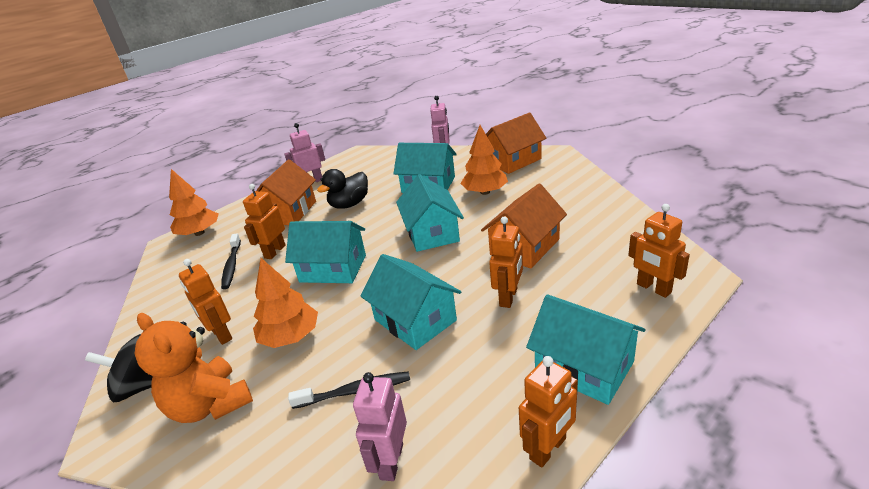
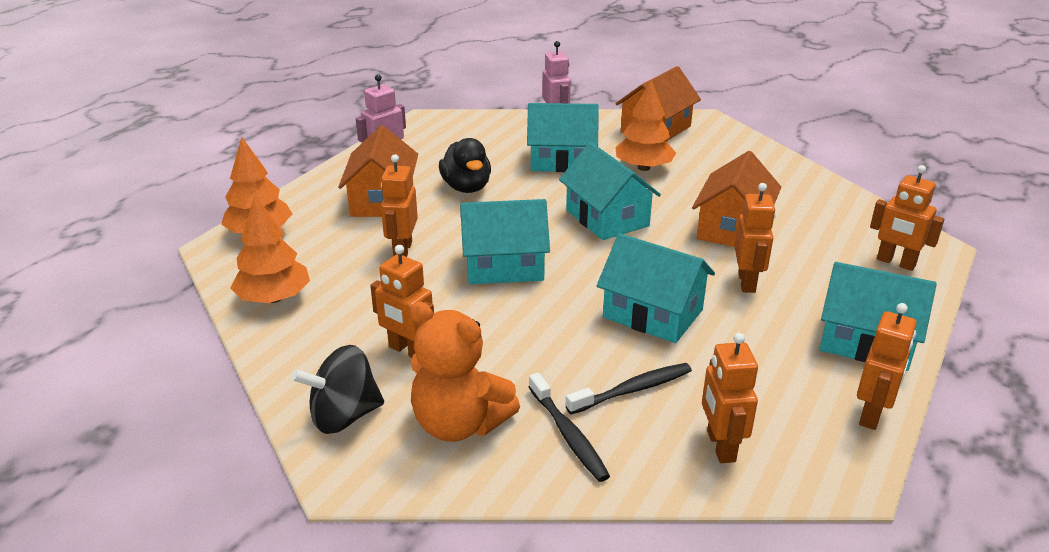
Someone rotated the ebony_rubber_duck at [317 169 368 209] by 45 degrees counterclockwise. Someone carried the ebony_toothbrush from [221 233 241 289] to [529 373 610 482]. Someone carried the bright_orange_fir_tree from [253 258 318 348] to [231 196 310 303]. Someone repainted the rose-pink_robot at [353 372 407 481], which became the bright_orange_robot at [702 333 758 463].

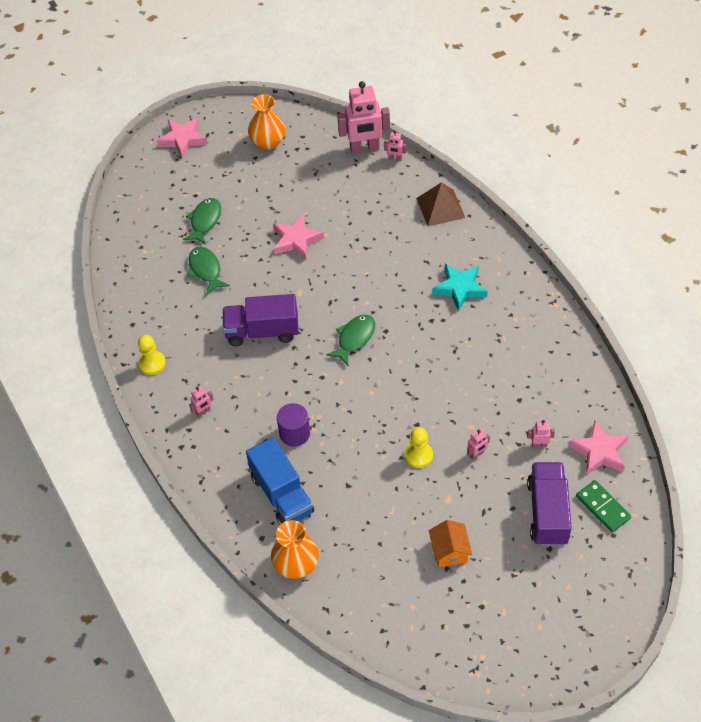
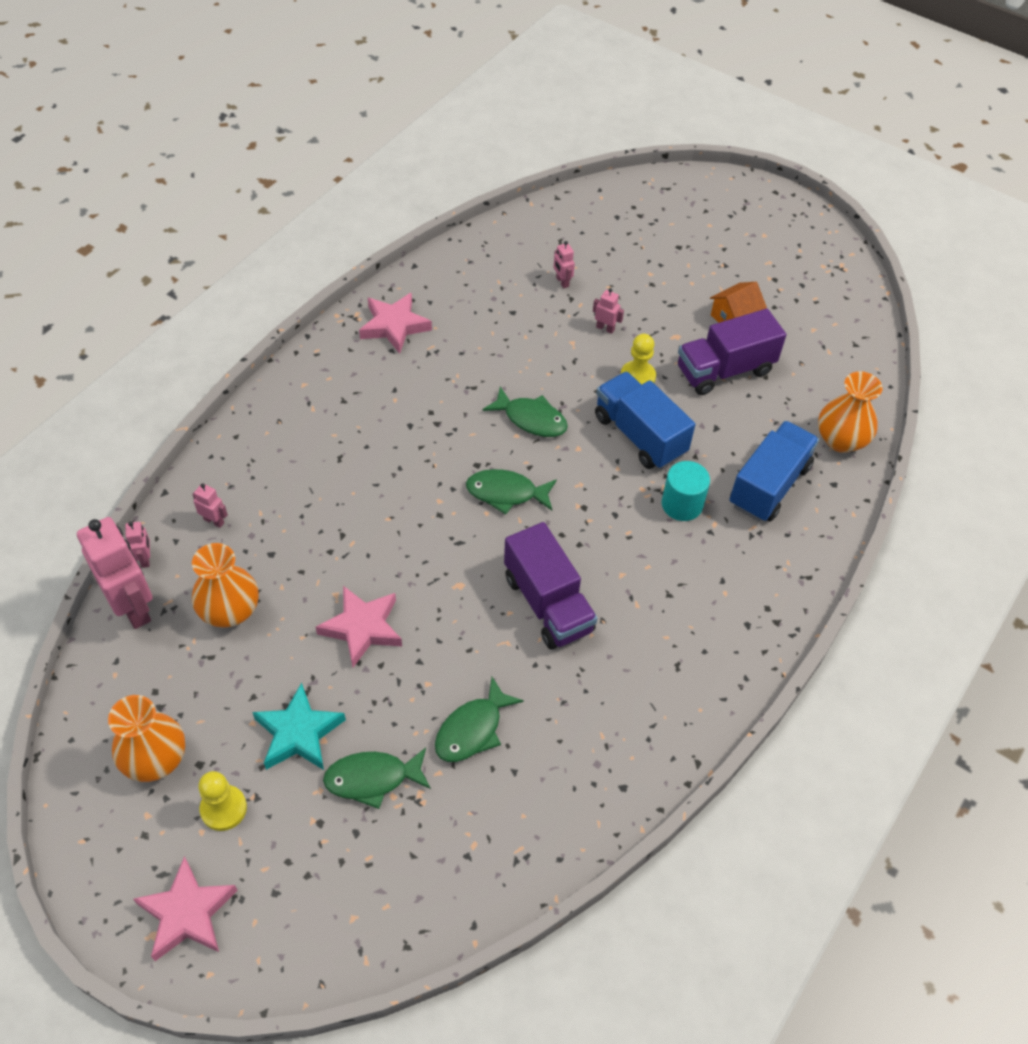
Someone took away the russet_pyramid_shape at [416 182 465 226]. Someone carried the aqua_star from [432 264 488 312] to [252 683 346 770]. Someone carried the golden_game_pawn from [138 335 166 375] to [198 771 247 831]. Someone carried the rose-pink_robot from [189 386 214 417] to [192 483 228 528]. Someone repainted the royal_purple_cylinder_shape at [277 403 310 447], which became the aqua_cylinder_shape at [662 461 710 521]. Someone carried the rose-pink_star from [568 420 629 475] to [359 293 432 354]. Someone carried the royal_purple_lorry from [527 462 572 546] to [678 309 786 395]. Someone took away the green_domino_tile at [576 480 631 532]. Someone put down the royal_blue_lorry at [595 372 695 469]. Someone put down the green_fish at [482 386 568 437]. Someone put down the bright_orange_flower_vase at [192 543 259 628].

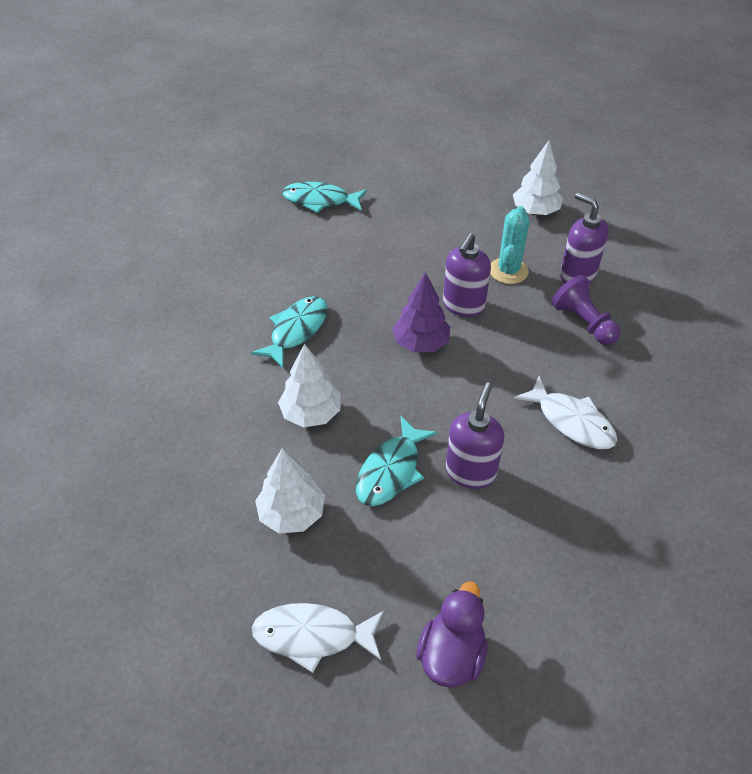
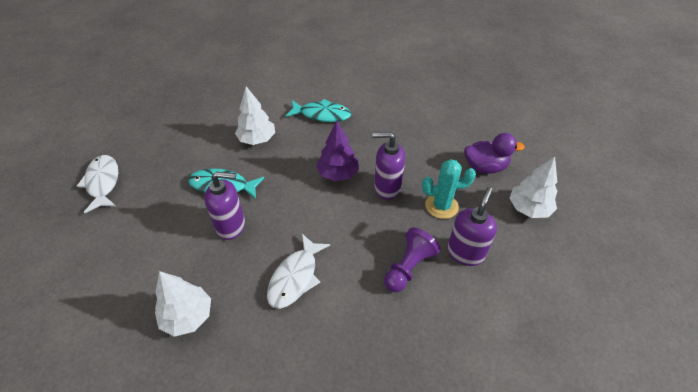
Someone took away the aqua_fish at [282 182 367 213]. Someone carried the snow-white_fir_tree from [255 449 325 534] to [155 271 211 337]. Someone carried the royal_purple_rubber_duck from [416 581 488 688] to [464 133 525 174].

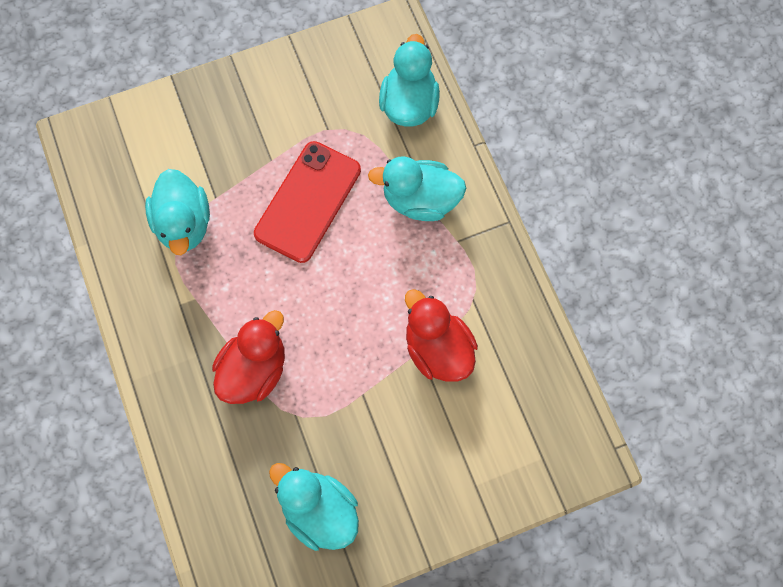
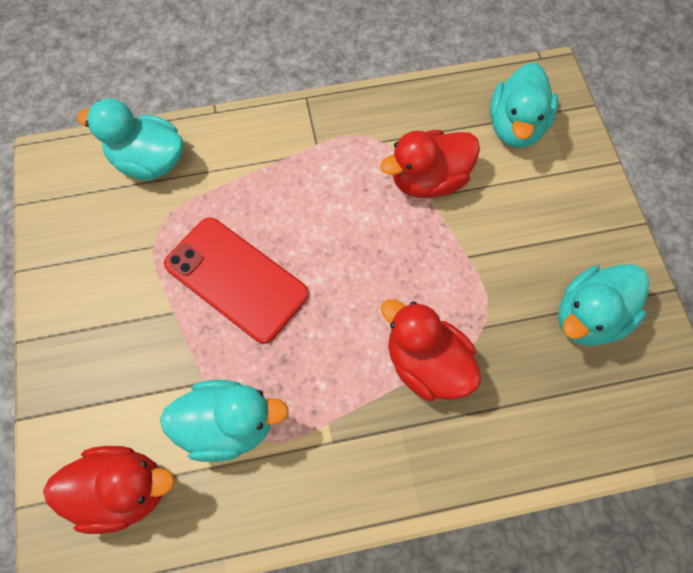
Someone carried the aqua_rubber_duck from [368 156 467 221] to [490 63 558 148]. Someone put down the red_rubber_duck at [43 446 175 534].

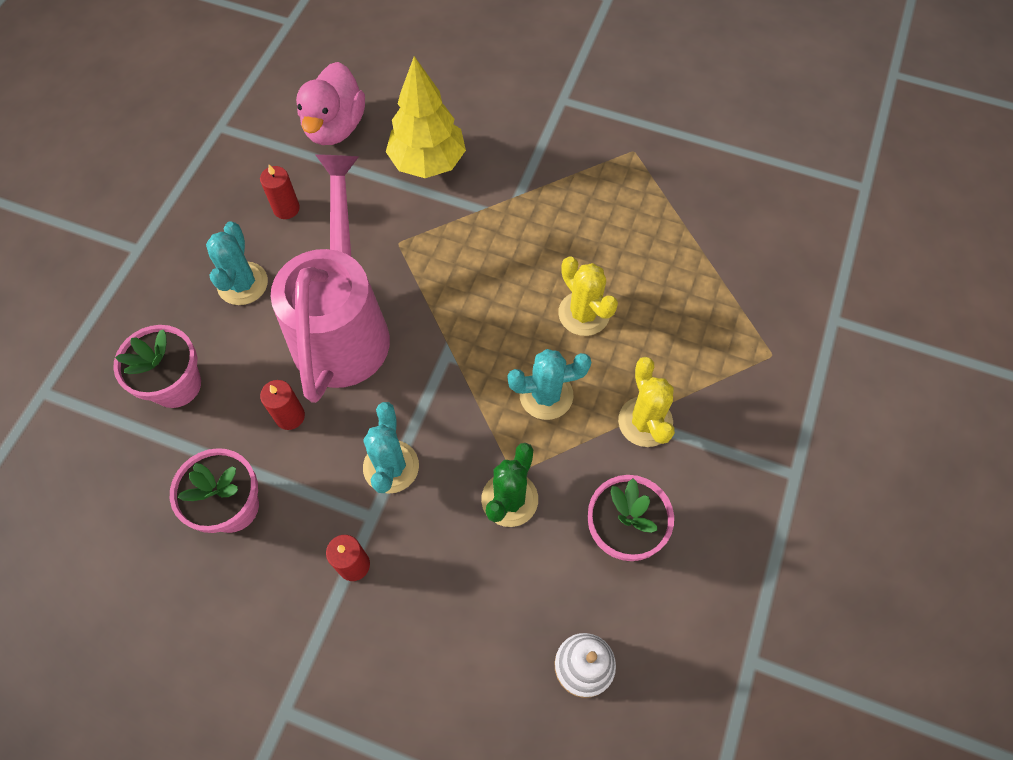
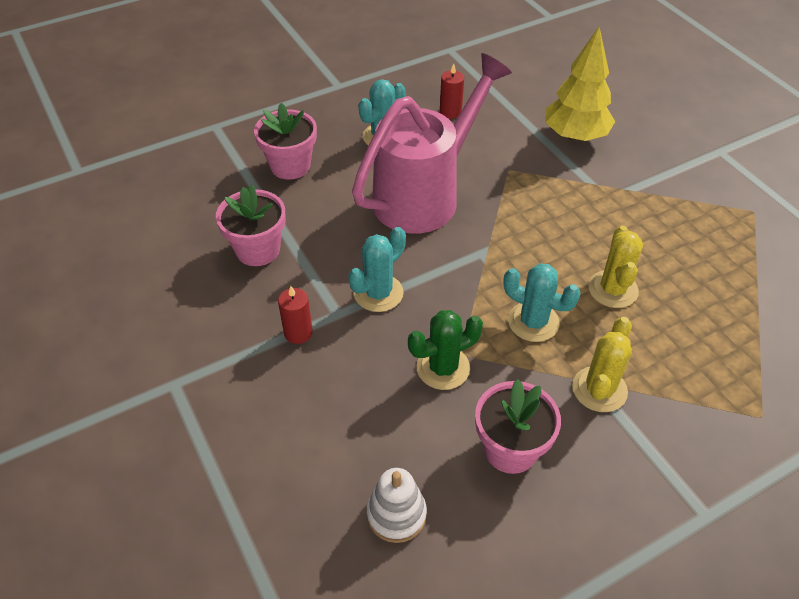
Someone took away the rose-pink_rubber_duck at [296 62 365 145]. Someone took away the red_candle at [260 380 305 430].

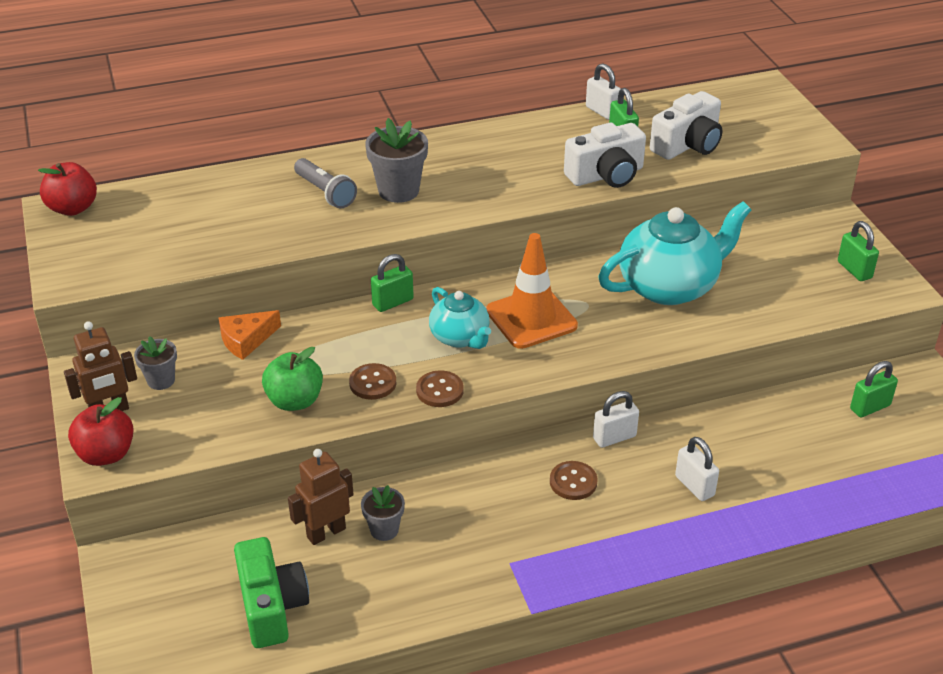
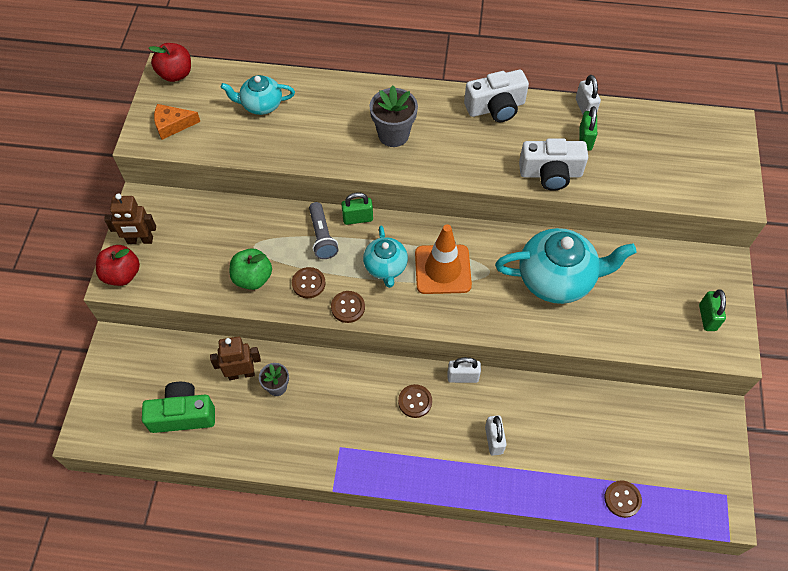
Someone carried the snow-white_compact_camera from [650 91 722 160] to [464 70 529 122]. Someone carried the ash-grey_torch from [294 158 357 208] to [309 202 338 259]. Someone carried the bright_orange_piece_of_cheese from [218 310 281 360] to [154 104 200 140]. Someone took away the ash-grey_flower_pot at [134 336 177 390]. Someone took away the green_small_lock at [850 361 898 417]. Someone rotated the green_compact_camera at [234 537 309 648] by 105 degrees counterclockwise. Someone put down the aqua_teapot at [221 75 295 115]. Someone put down the russet_shirt_button at [605 480 642 518].

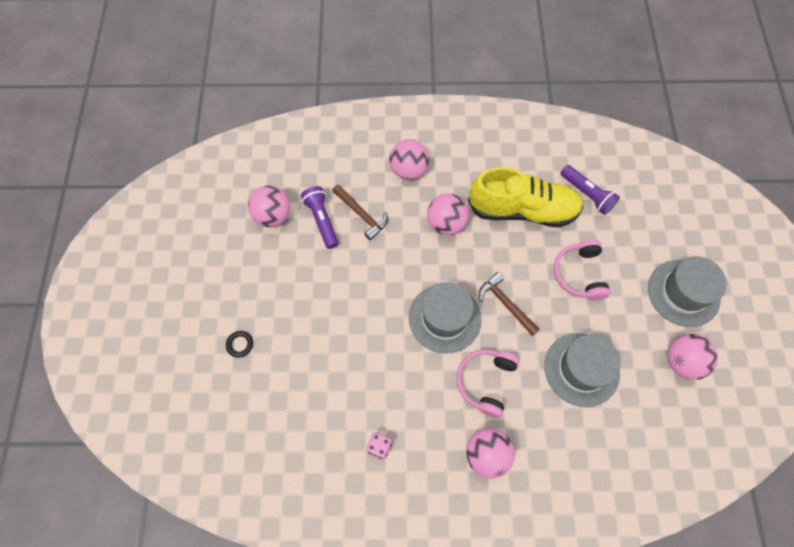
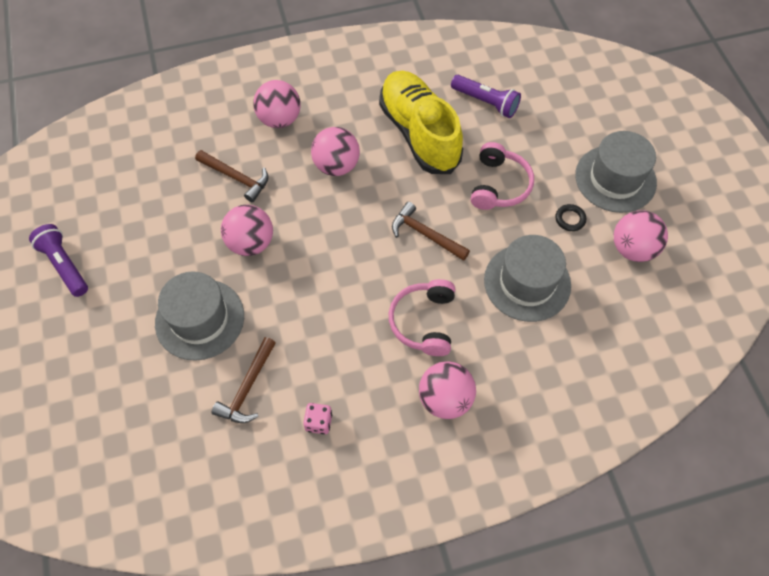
Someone rotated the golden_sneaker at [468 167 583 227] by 105 degrees counterclockwise. Someone carried the rose-pink_sphere from [248 186 290 227] to [221 204 273 256]. Someone carried the royal_purple_torch from [301 186 339 249] to [29 224 88 297]. Someone rotated the rose-pink_over-ear_headphones at [554 239 610 301] by 150 degrees counterclockwise. Someone carried the ash-grey_top_hat from [409 282 482 354] to [155 271 244 361]. Someone carried the ebony_hoop from [226 331 253 358] to [555 204 586 231]. Someone put down the russet_hammer at [212 337 276 423].

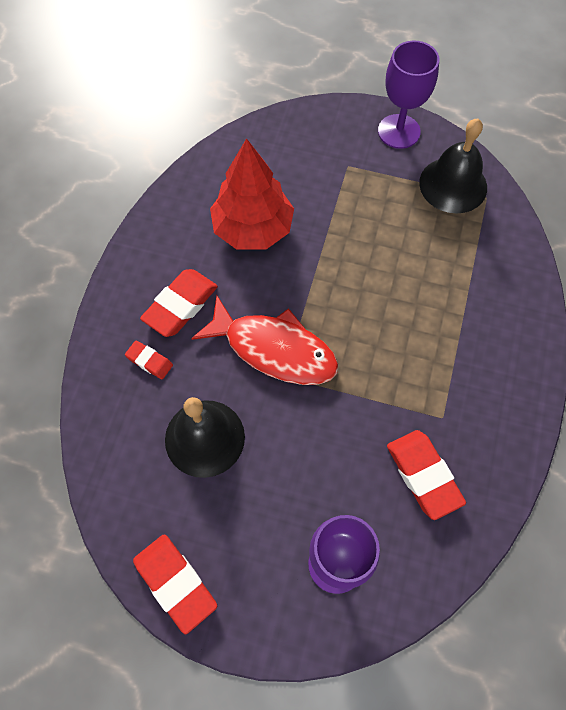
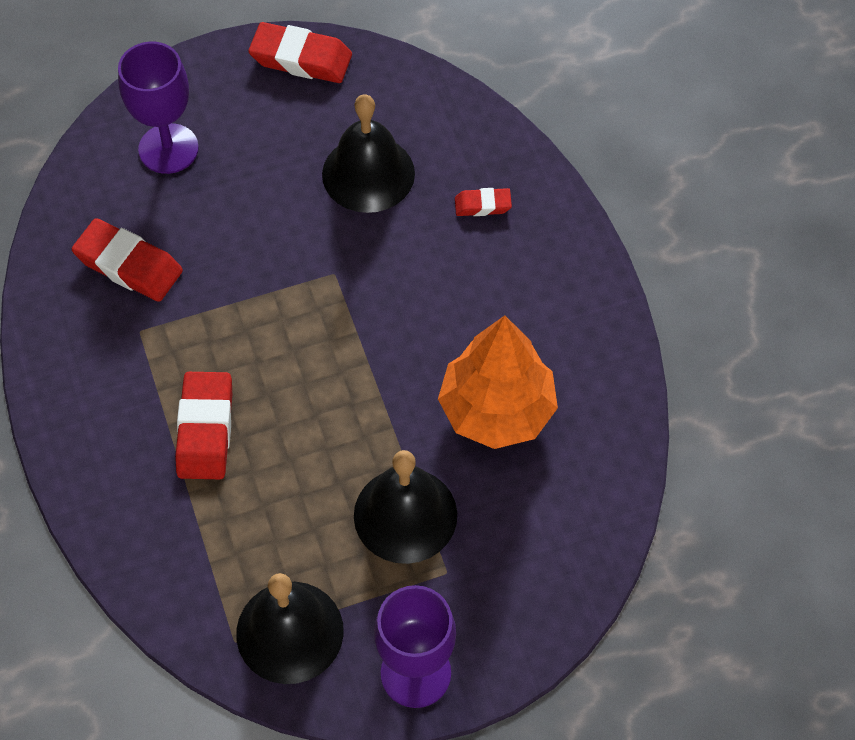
Someone repainted the red_fir_tree at [210 138 294 249], which became the bright_orange_fir_tree at [438 315 558 449]. Someone carried the red_gum_eraser from [140 269 218 337] to [175 372 232 479]. Someone took away the red_fish at [191 296 338 385]. Someone put down the ebony_bell at [354 450 457 564].

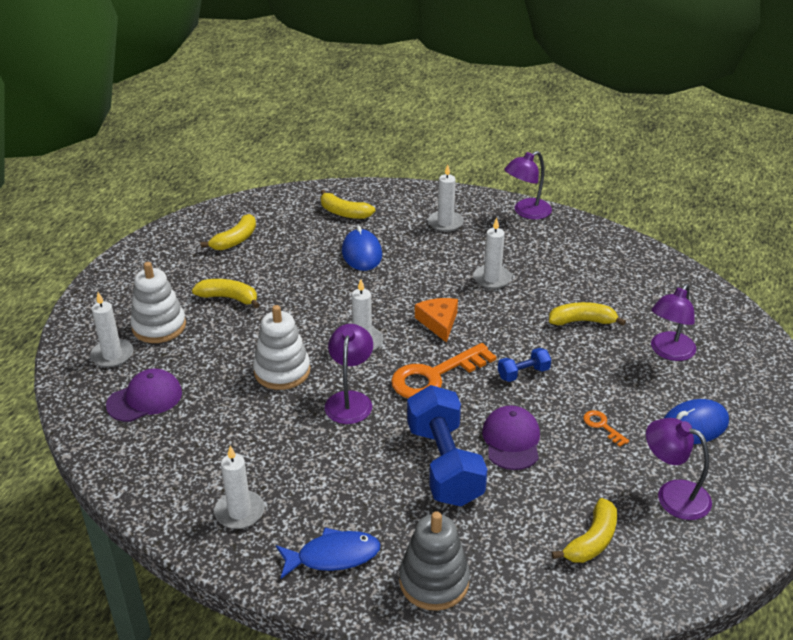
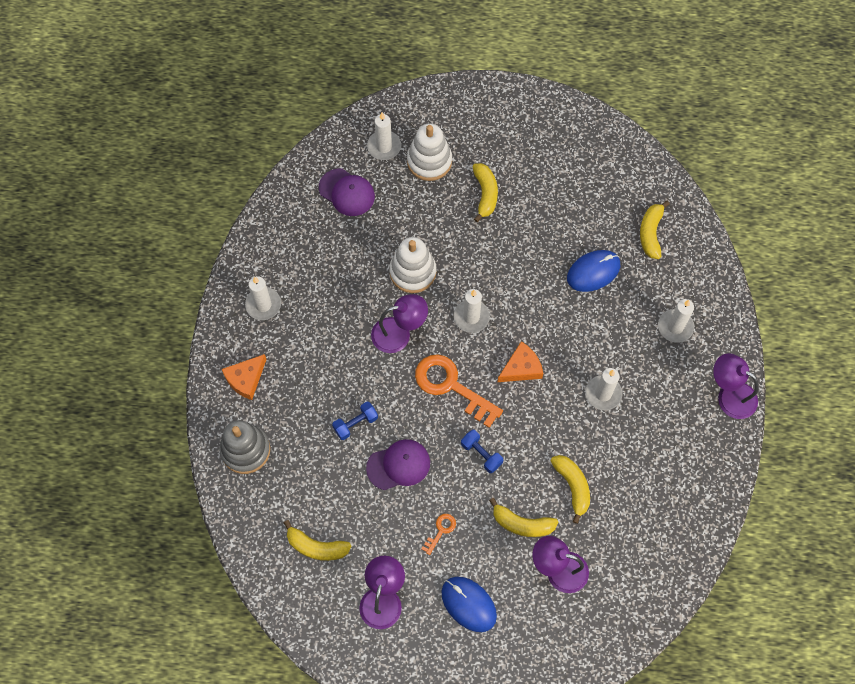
Someone carried the golden_toy_banana from [201 214 256 250] to [489 498 558 537]. Someone scaled the royal_blue_free_weight at [407 385 487 507] by 0.46. Someone swapped the royal_blue_fish at [276 528 381 579] for the bright_orange_piece_of_cheese at [222 354 267 400].

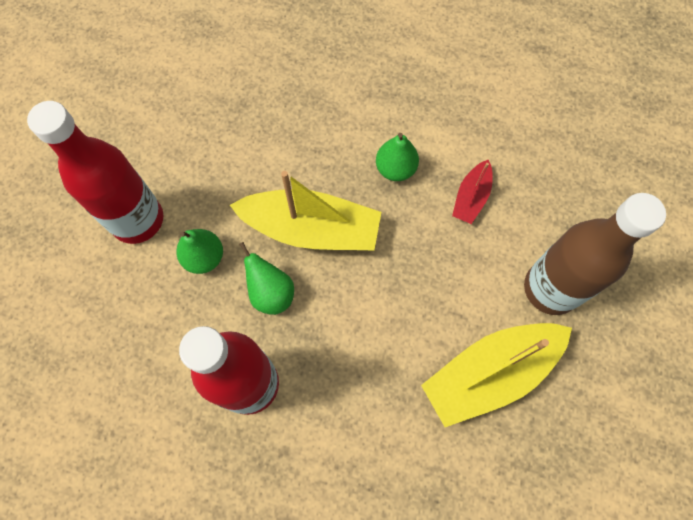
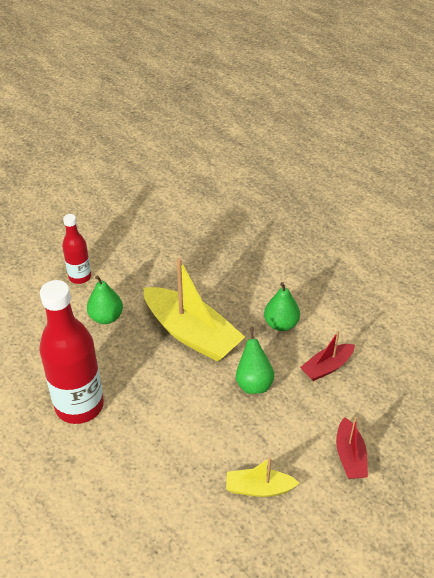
Someone scaled the red_flask at [27 101 163 244] by 0.54. Someone swapped the russet_flask at [524 193 666 315] for the red_toy_boat at [336 417 368 479]. Someone carried the green_pear_fruit from [239 242 294 315] to [236 327 275 394]. Someone scaled the golden_toy_boat at [421 323 572 427] by 0.51.

